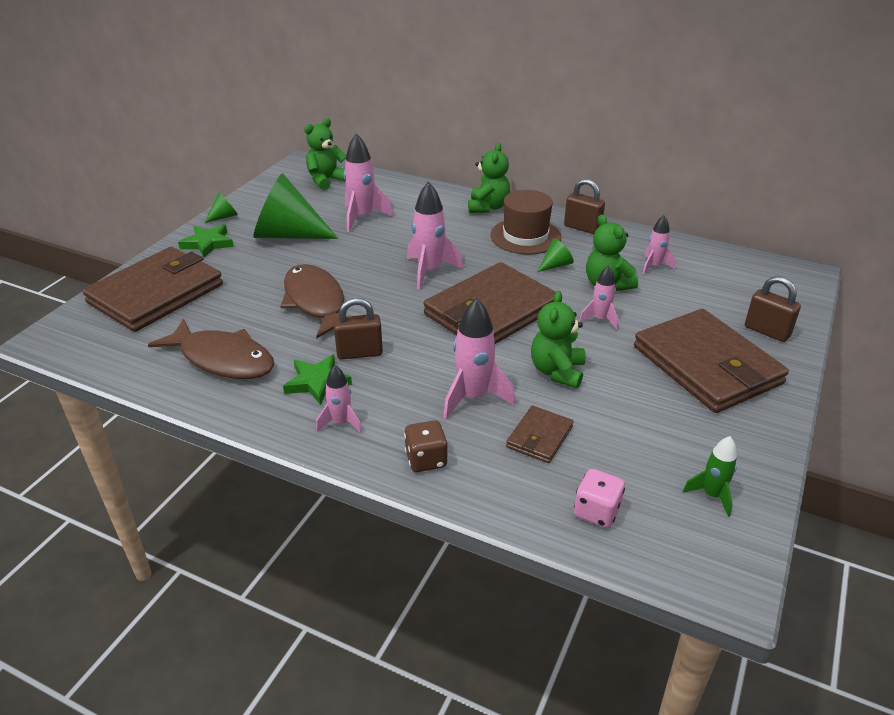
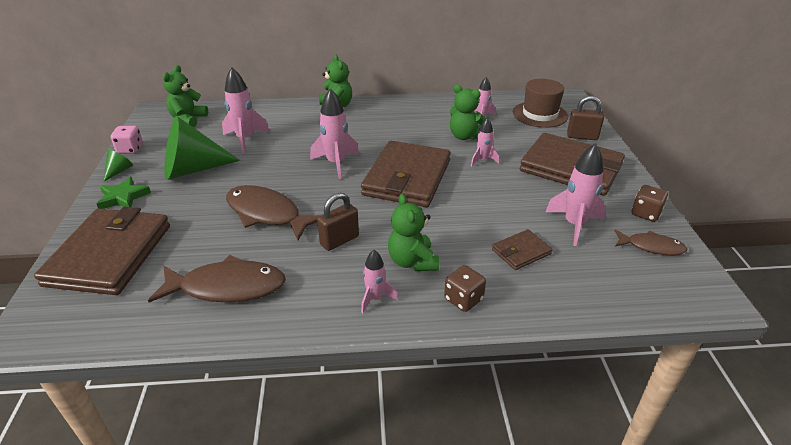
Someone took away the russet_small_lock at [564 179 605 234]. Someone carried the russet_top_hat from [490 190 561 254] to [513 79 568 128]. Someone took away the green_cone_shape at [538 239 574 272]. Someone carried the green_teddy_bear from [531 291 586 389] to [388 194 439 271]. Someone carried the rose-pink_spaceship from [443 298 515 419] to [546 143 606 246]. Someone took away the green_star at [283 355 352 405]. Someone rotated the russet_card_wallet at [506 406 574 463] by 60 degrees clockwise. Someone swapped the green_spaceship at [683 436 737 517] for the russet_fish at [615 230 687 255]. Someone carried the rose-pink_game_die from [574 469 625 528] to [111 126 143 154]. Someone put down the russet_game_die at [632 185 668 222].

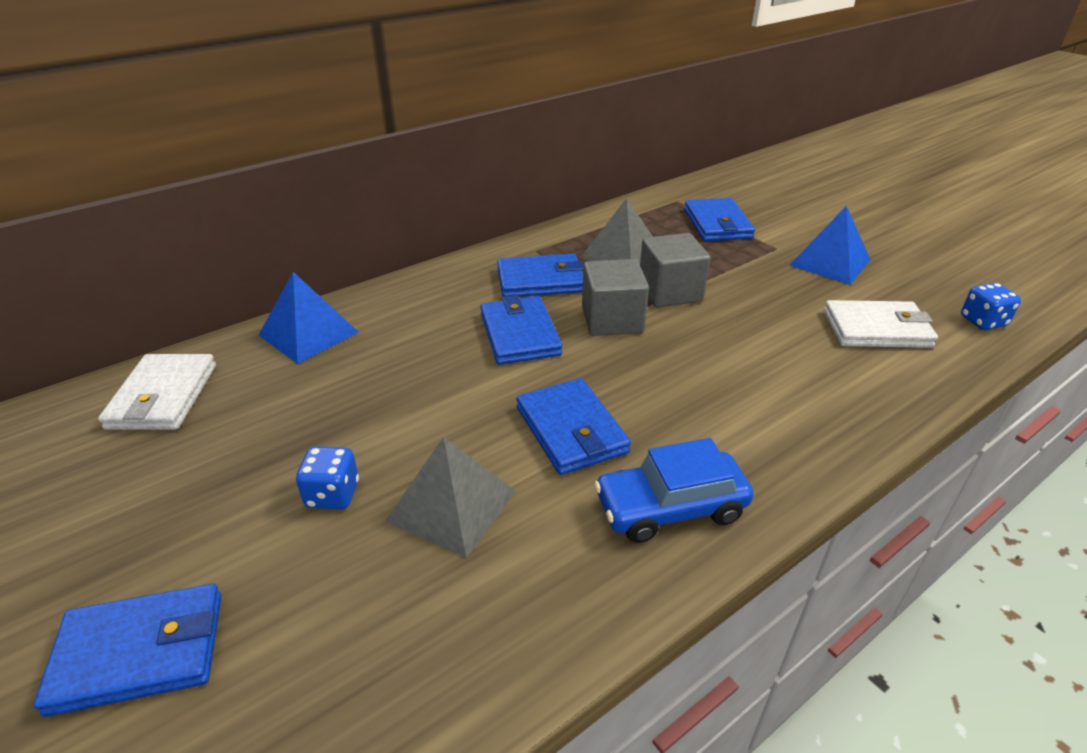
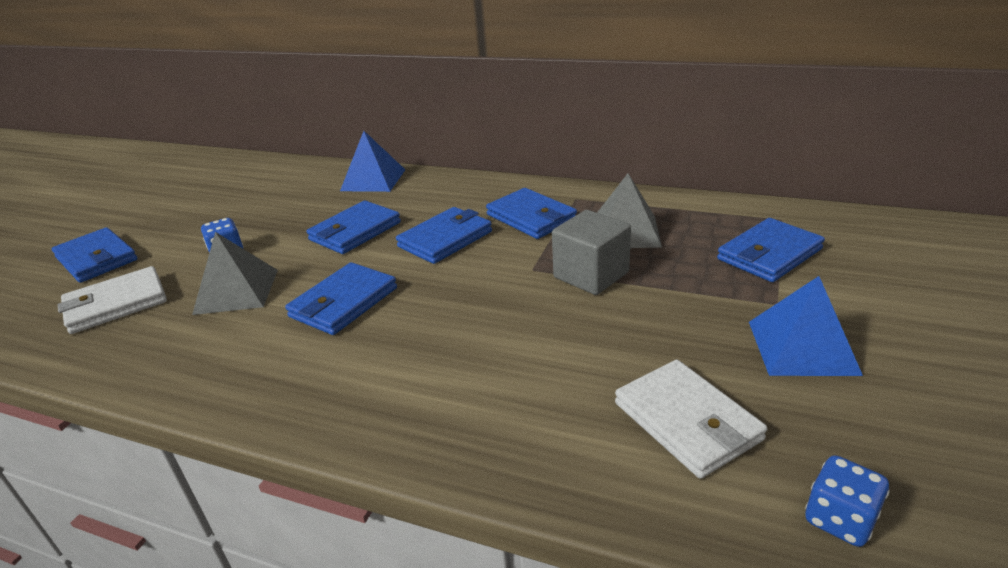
Someone took away the ash-grey_solid_cube at [582 259 649 336]. Someone carried the snow-white_card_wallet from [98 354 216 430] to [58 266 167 334]. Someone took away the royal_blue_automobile at [594 438 753 543]. Someone put down the royal_blue_card_wallet at [307 200 401 254].

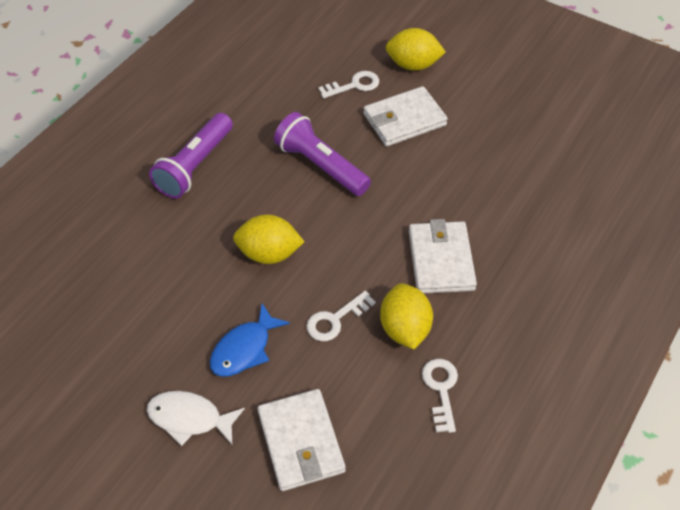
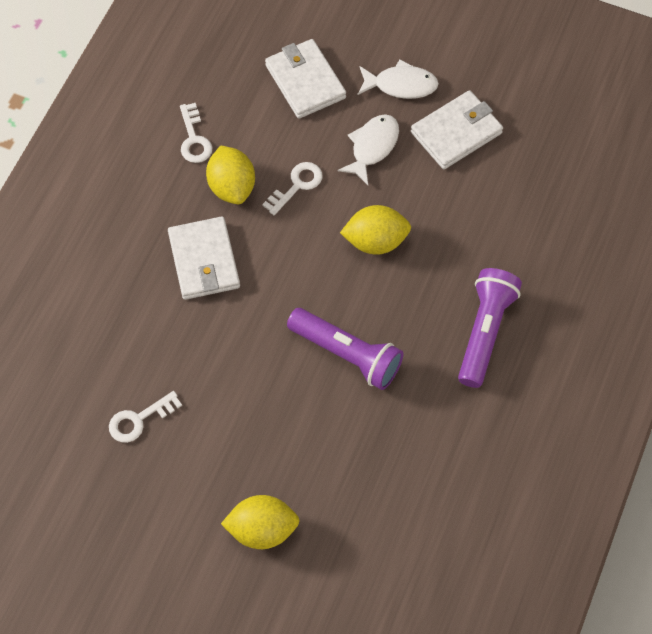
Someone carried the snow-white_key from [318 71 379 98] to [109 391 182 443]. Someone carried the snow-white_card_wallet from [363 86 448 147] to [411 90 503 169]. Someone repainted the royal_blue_fish at [210 303 290 377], which became the snow-white_fish at [338 114 399 185].

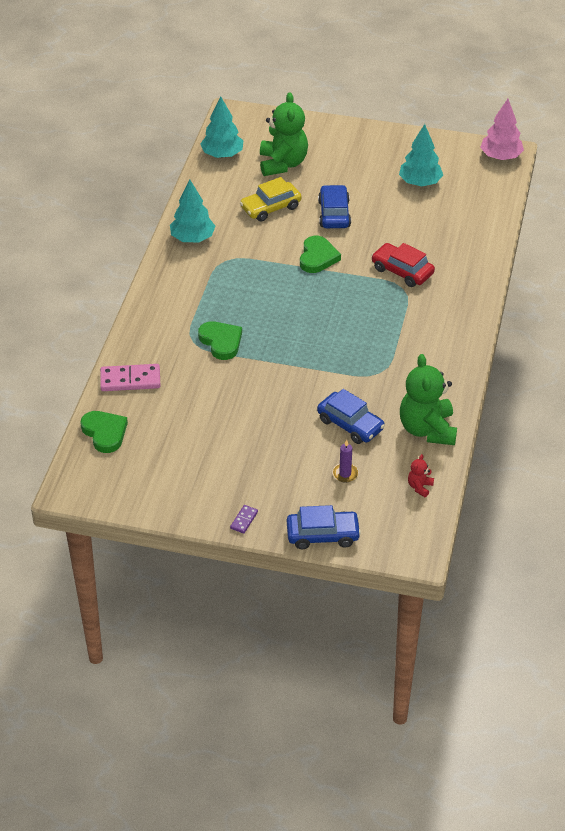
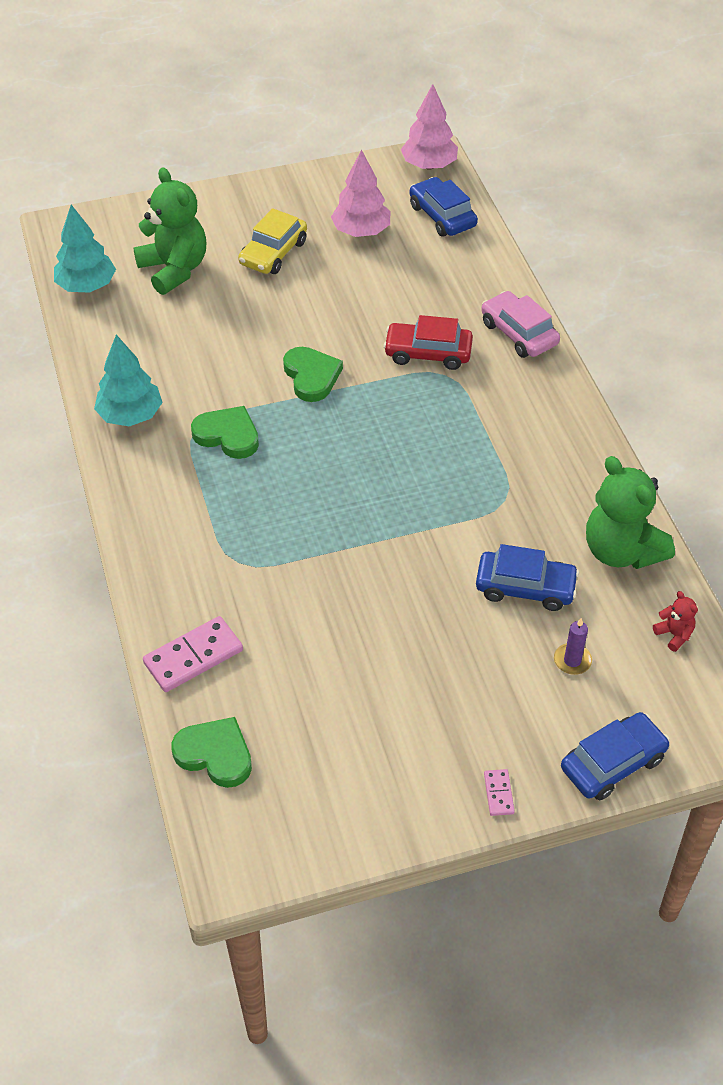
Someone repainted the aqua_fir_tree at [399 124 443 186], which became the rose-pink_fir_tree at [331 150 390 237]. Someone carried the golden_automobile from [240 177 302 222] to [238 208 307 274]. Someone carried the royal_blue_automobile from [318 185 351 228] to [409 177 478 237]. Someone carried the green_heart from [198 321 242 360] to [191 406 259 459]. Someone rotated the red_teddy_bear at [408 454 434 497] by 150 degrees clockwise. Someone repainted the royal_purple_domino_tile at [230 505 258 534], which became the rose-pink_domino_tile at [484 769 515 816]. Someone put down the rose-pink_automobile at [481 291 560 358].

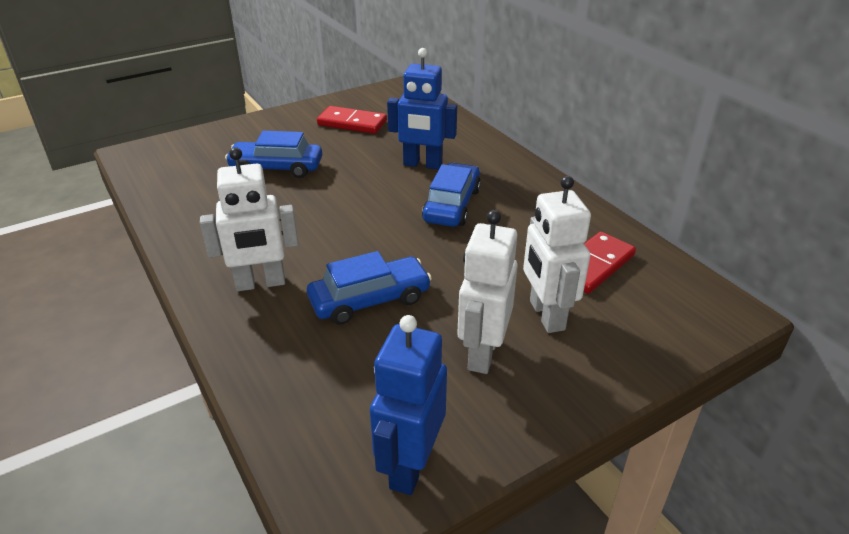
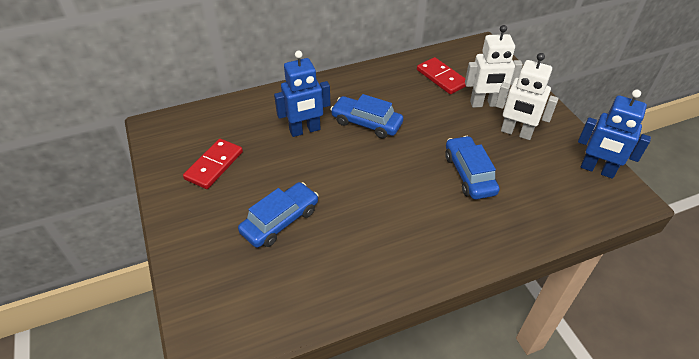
Someone rotated the royal_blue_robot at [387 48 457 170] by 45 degrees clockwise. Someone rotated the royal_blue_automobile at [225 131 322 178] by 150 degrees counterclockwise. Someone took away the snow-white_robot at [200 147 298 291].

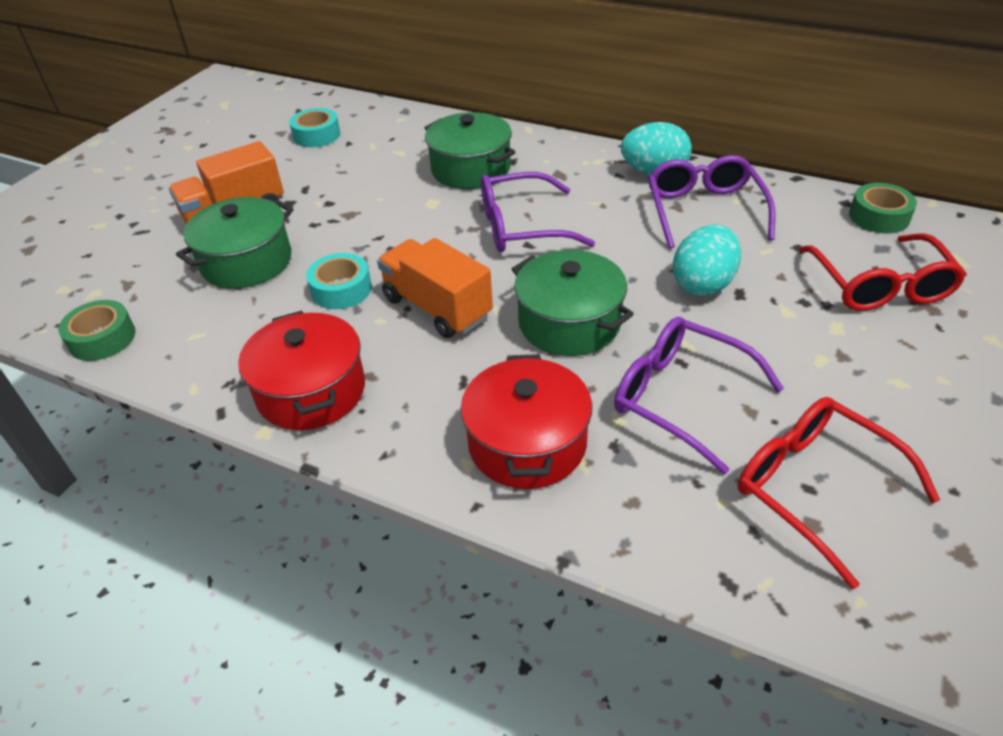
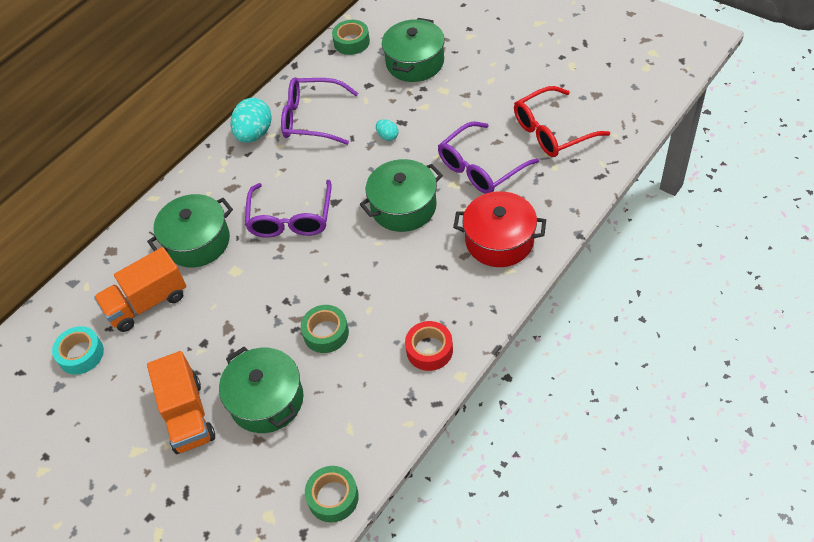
Someone scaled the aqua_egg at [673 224 741 296] by 0.49. Someone swapped the red_glasses at [799 233 967 311] for the green_pot at [382 18 445 82]. Someone carried the bright_orange_lorry from [377 238 493 338] to [94 247 186 332]. Someone repainted the aqua_roll_of_tape at [306 253 372 309], which became the green_roll_of_tape at [301 305 349 353]. Someone swapped the red_pot at [238 310 365 430] for the red_roll_of_tape at [405 321 453 371].

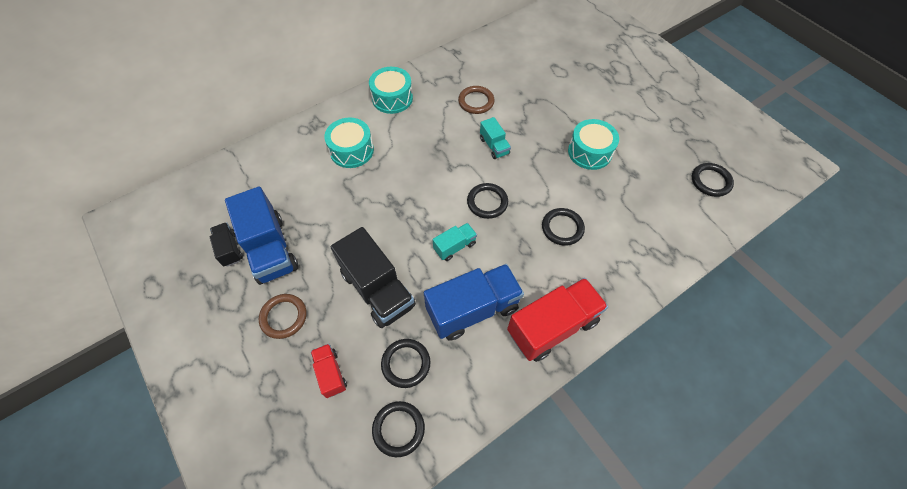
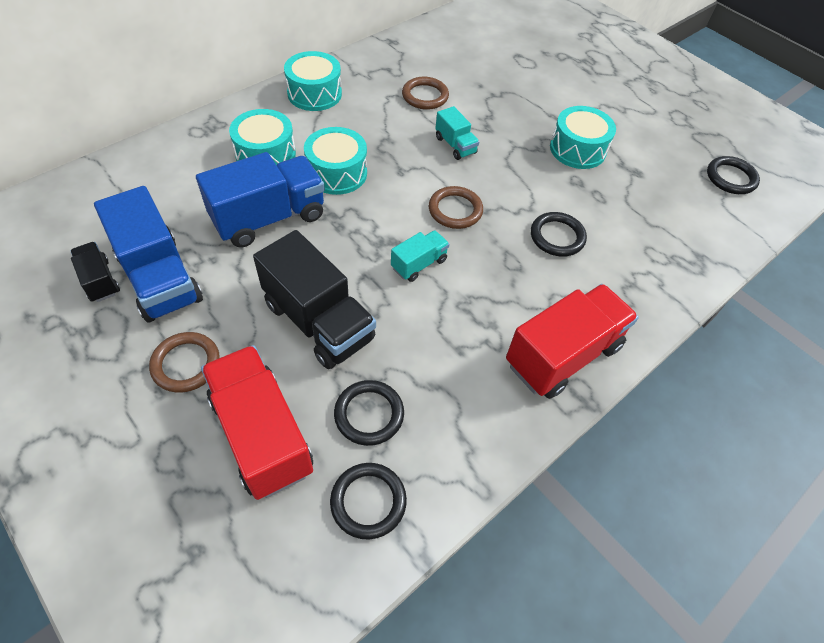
Someone repainted the ebony_hoop at [467 183 508 219], which became the russet_hoop at [429 186 483 229]. Someone carried the royal_blue_lorry from [424 264 524 341] to [196 152 325 248]. Someone scaled the red_lorry at [311 344 347 398] by 1.98. Someone put down the aqua_snare_drum at [304 127 367 195].

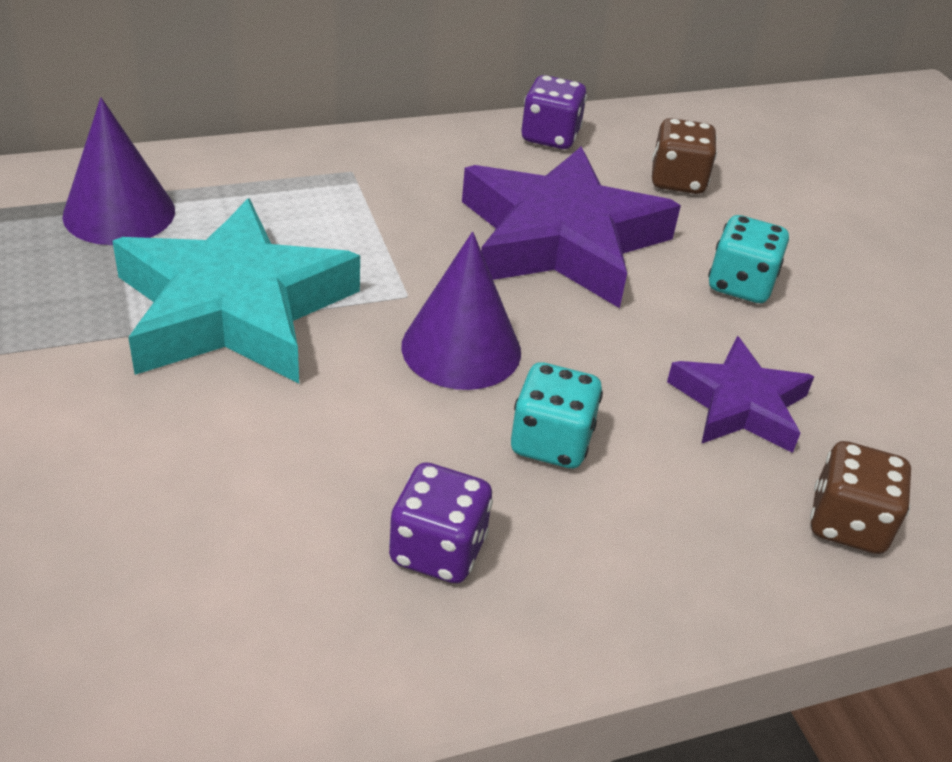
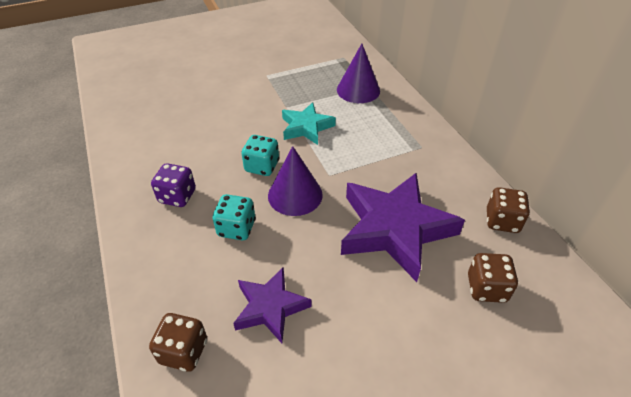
Someone repainted the royal_purple_game_die at [521 75 587 149], which became the russet_game_die at [487 187 530 233]. Someone scaled the aqua_star at [113 198 360 383] by 0.56. Someone carried the aqua_game_die from [708 215 789 303] to [241 135 279 176].

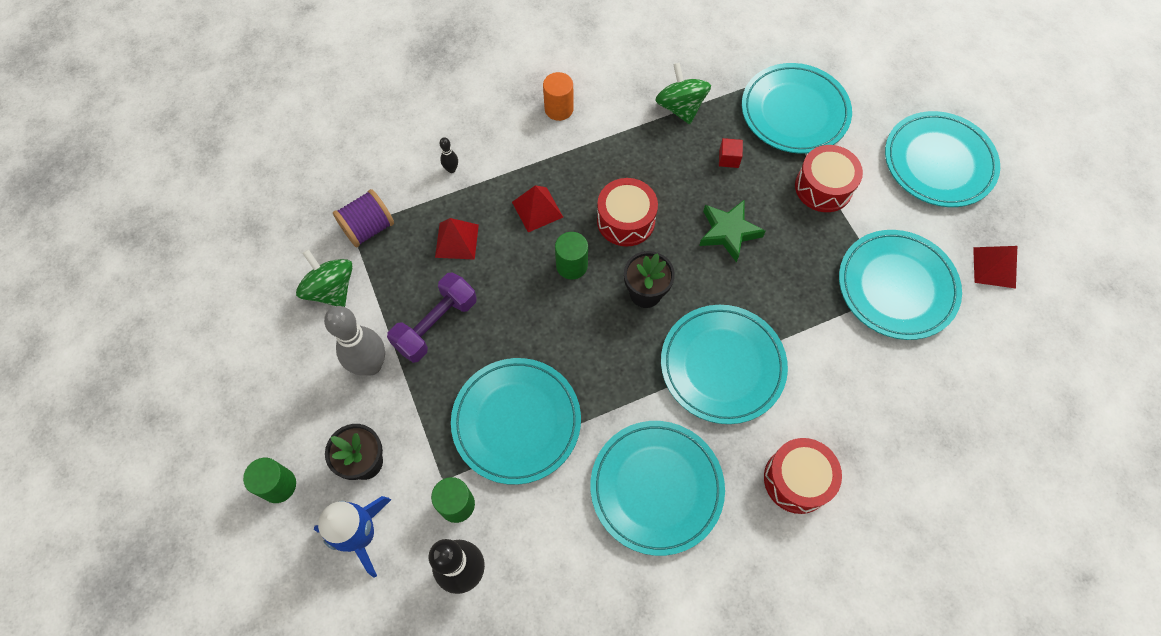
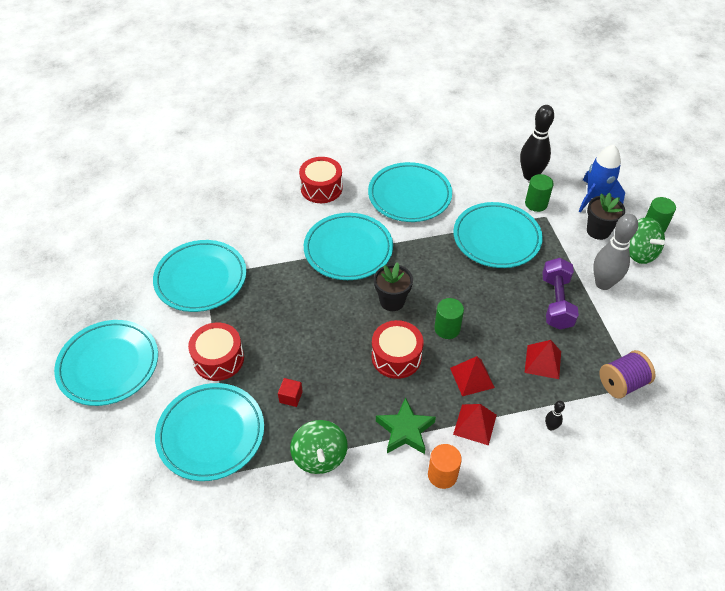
Someone carried the green_star from [699 200 766 263] to [376 397 436 454]. Someone carried the red_pyramid_shape from [973 246 1017 289] to [453 404 497 445]. Someone carried the green_whirligig from [296 249 353 307] to [629 217 665 264]. Someone rotated the royal_purple_free_weight at [387 273 477 363] by 45 degrees counterclockwise.

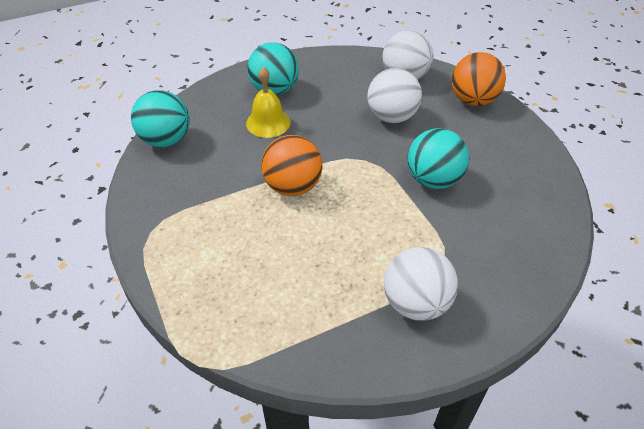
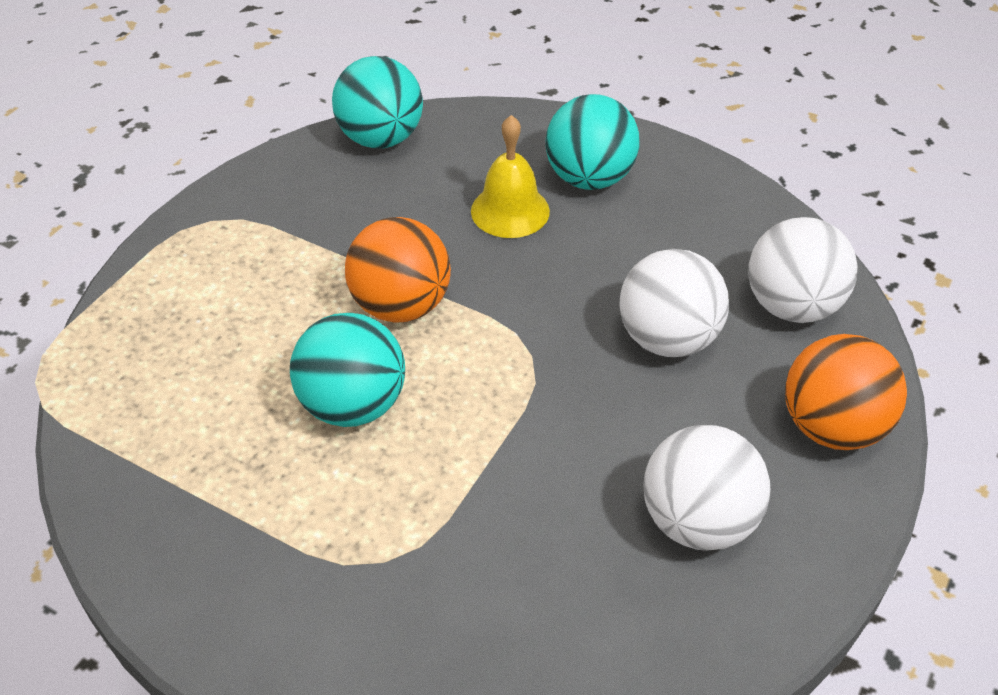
Someone carried the aqua_sphere from [407 128 469 189] to [290 313 405 427]. Someone carried the snow-white_sphere from [384 247 458 321] to [643 425 771 551].

